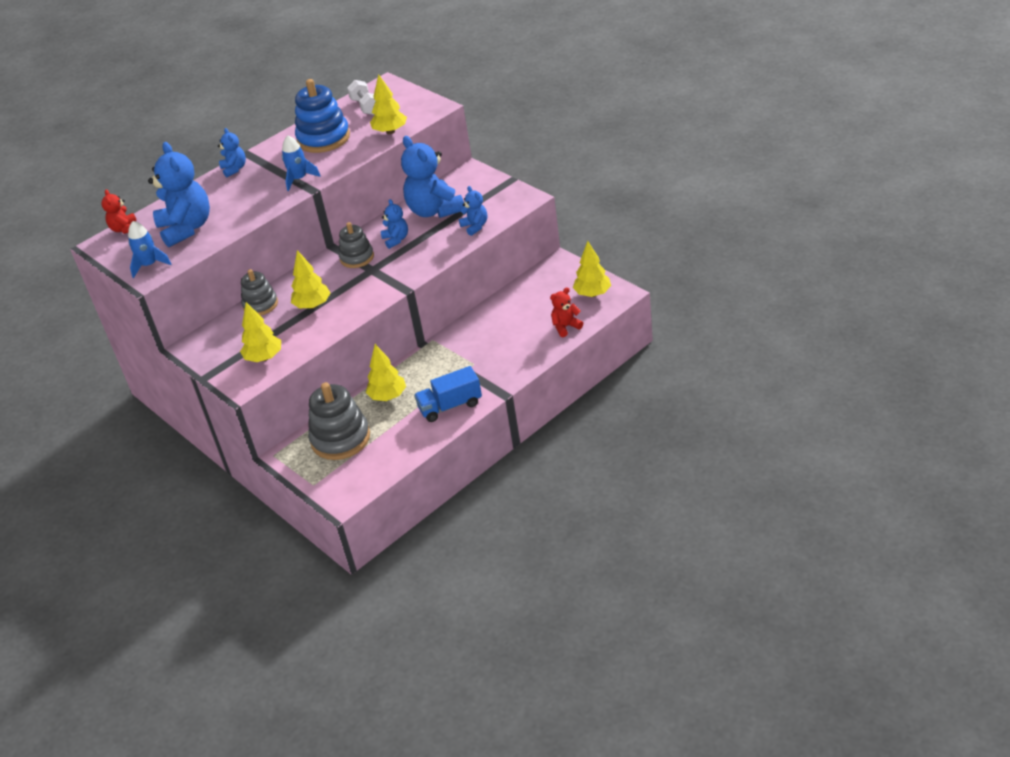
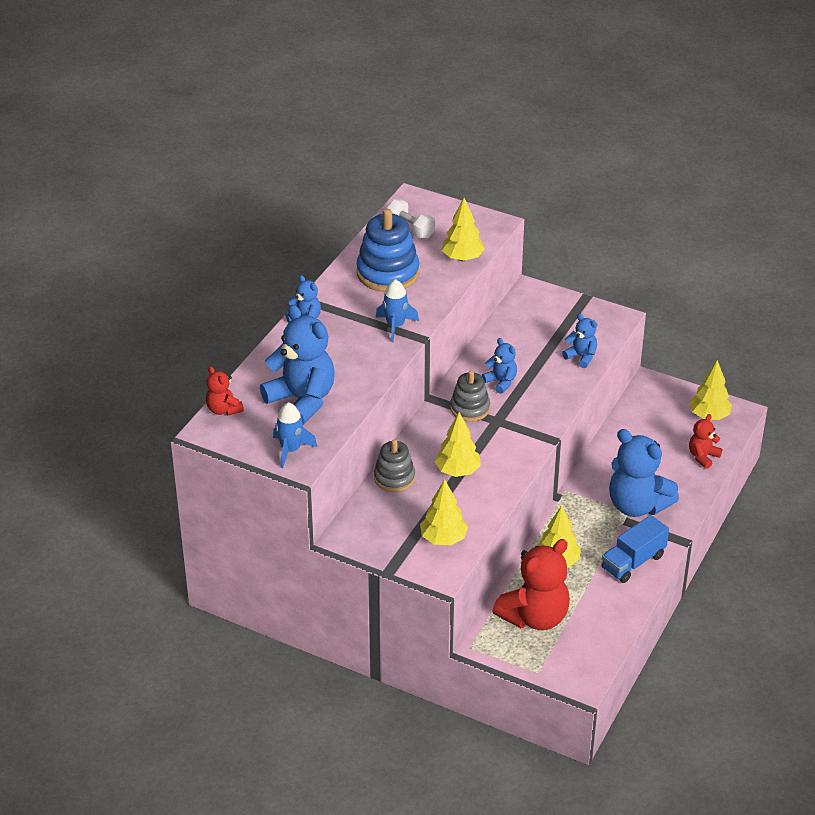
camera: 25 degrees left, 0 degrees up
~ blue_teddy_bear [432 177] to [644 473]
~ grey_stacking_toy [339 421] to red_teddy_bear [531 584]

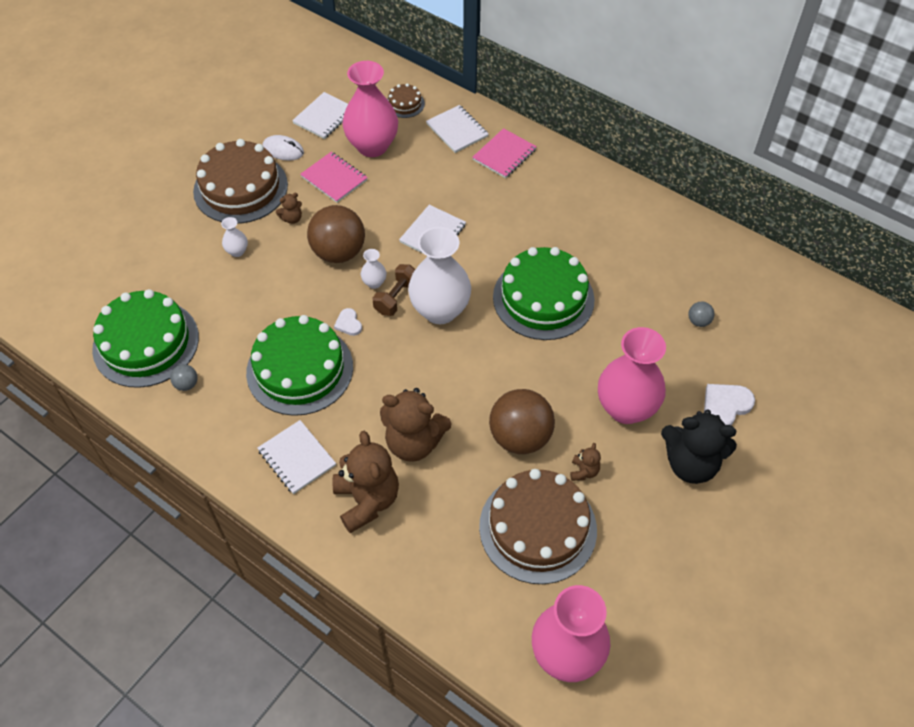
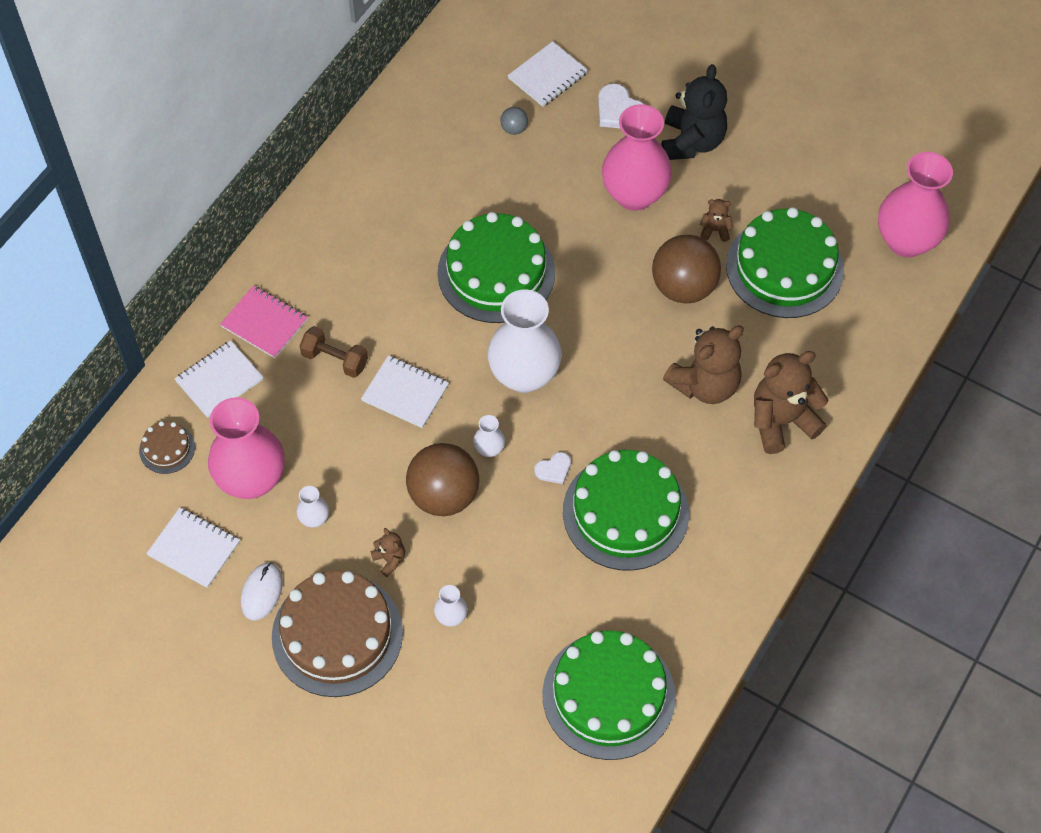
camera: 95 degrees left, 5 degrees up
- grey_ball [184 377]
~ white_notebook [297 457] to [548 74]
~ brown_dumbbell [394 290] to [334 352]
~ pink_notebook [334 177] to white_vase [312 507]
~ brown_cake [538 526] to green_cake [785 262]
~ brown_teddy_bear [415 425] = [703 365] 45 degrees clockwise

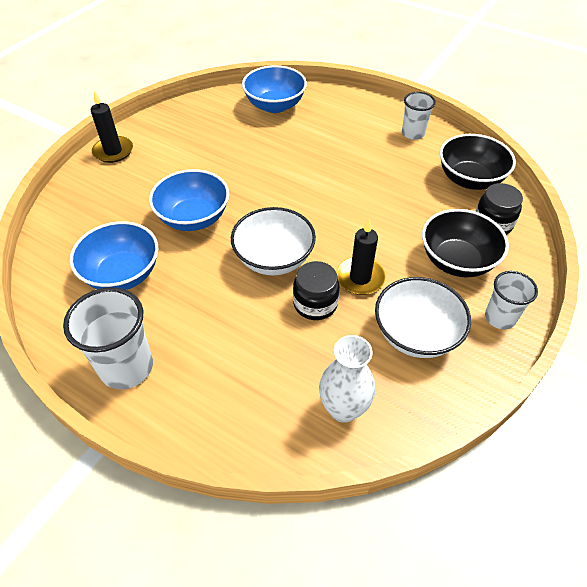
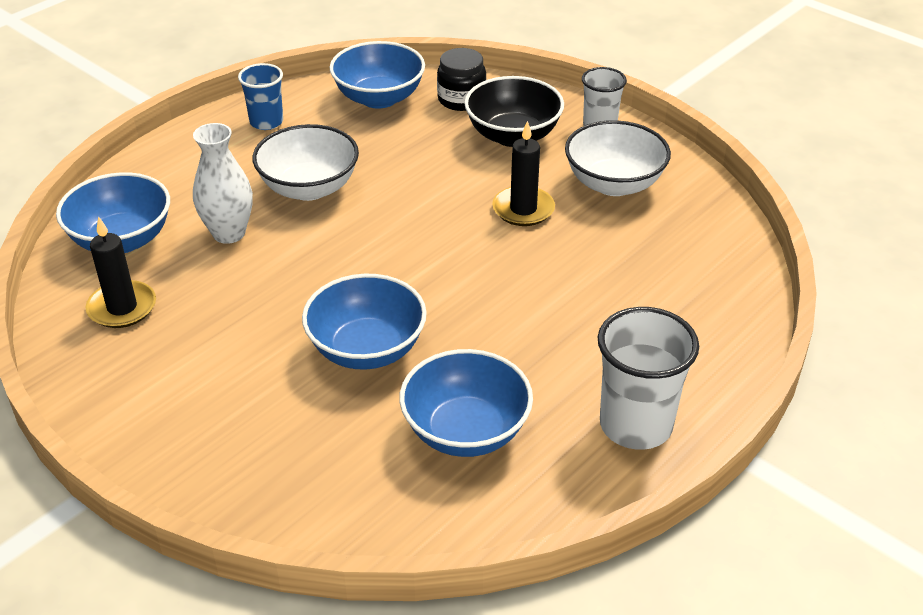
camera: 80 degrees left, 10 degrees down
- black_jar [316 290]
~ black_candle [112 127] to [120 272]
~ white_bowl [273 241] to [306 162]
~ white_vase [347 379] to [223 183]
~ white_cup [419 116] to blue_cup [260 96]
~ black_bowl [478 162] to blue_bowl [377 75]

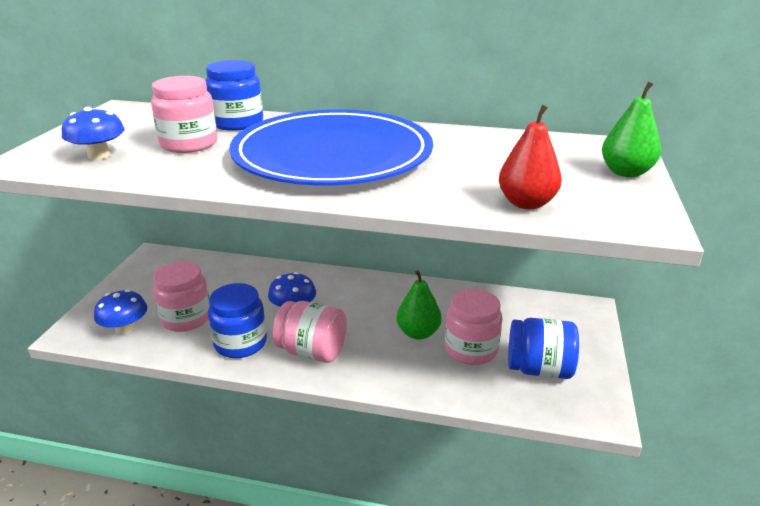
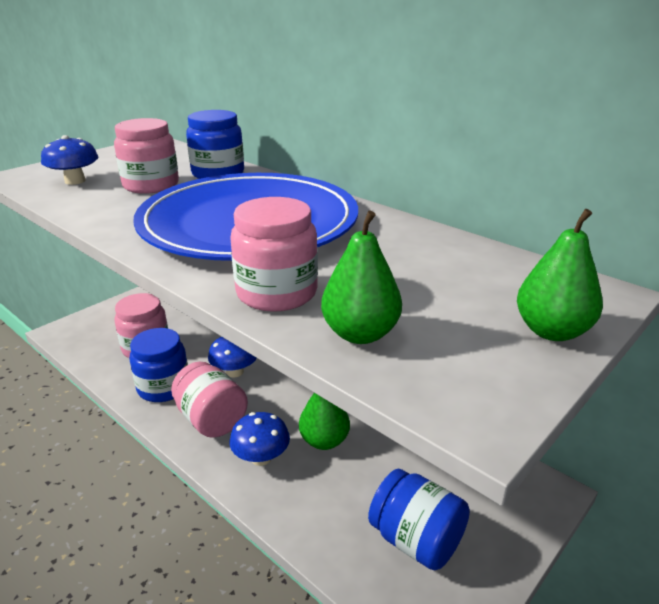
camera: 30 degrees right, 0 degrees up
~ blue_mushroom [120 312] to [260 439]
~ pink_jar [473 327] to [274 254]
~ red_pear [530 156] to green_pear [361 277]

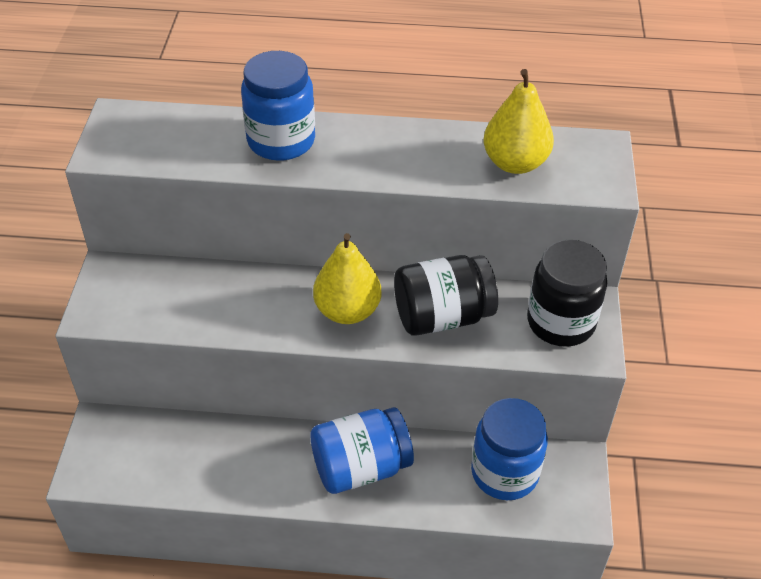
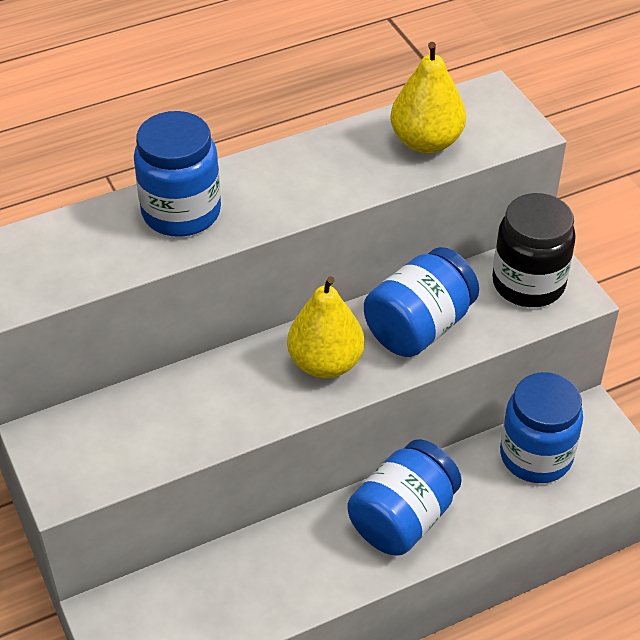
camera: 30 degrees left, 0 degrees up
~ black_jar [446 295] to blue_jar [421 302]

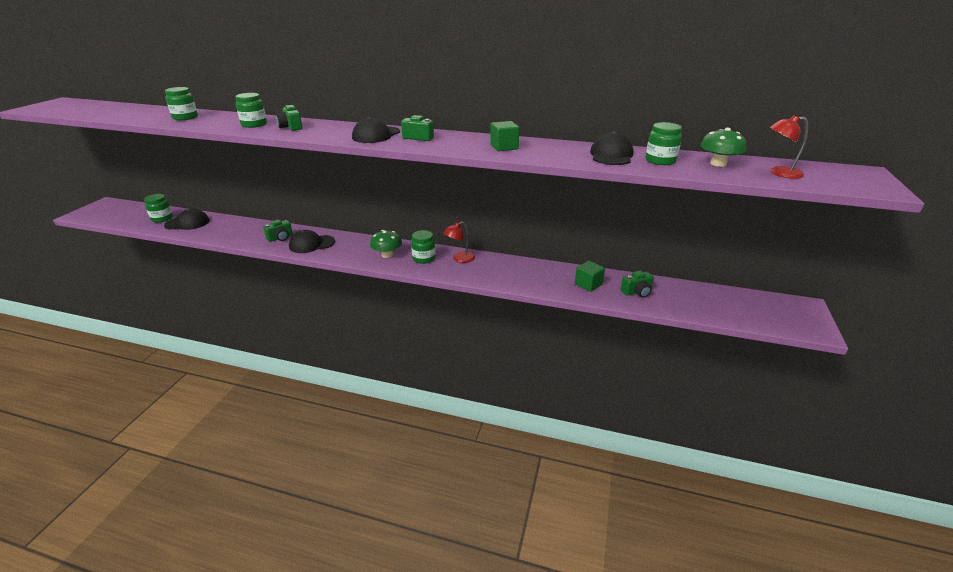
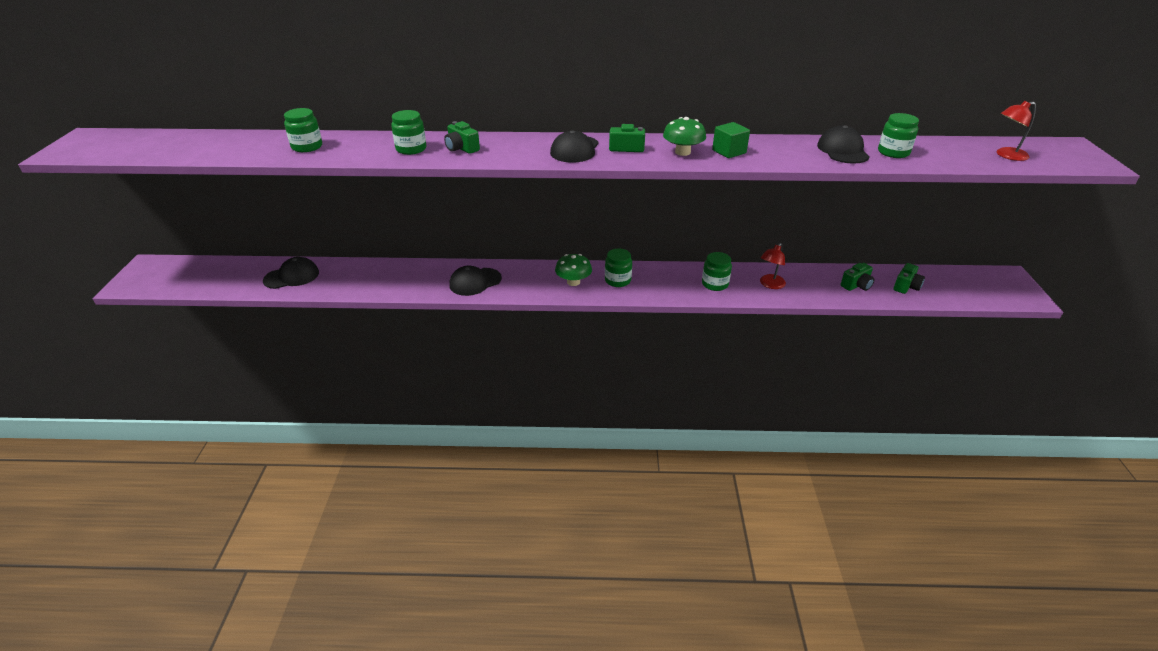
camera: 15 degrees left, 5 degrees up
- green_cube [590 276]
~ green_jar [158 208] to [717 271]
~ green_camera [278 231] to [909 278]
~ red_lamp [459 242] to [773 266]
~ green_mushroom [723 147] to [684 136]

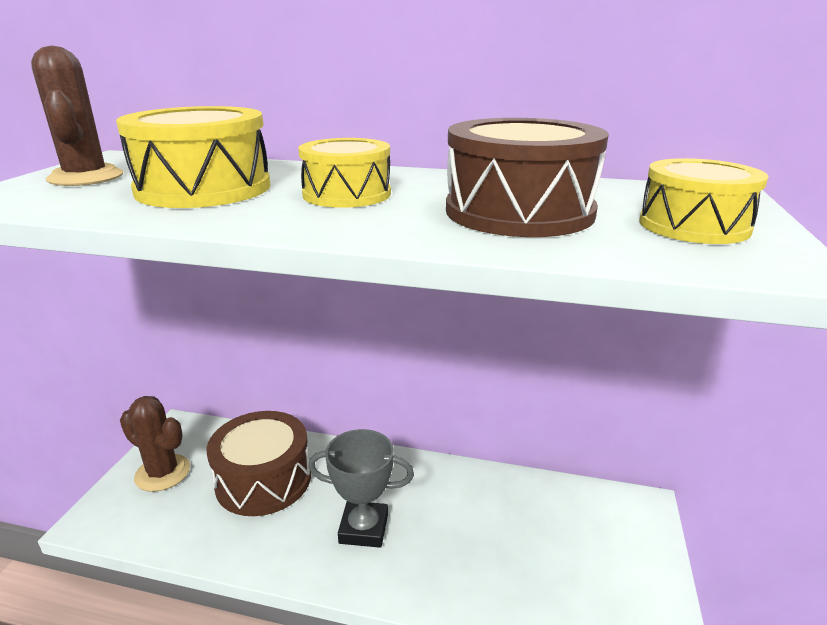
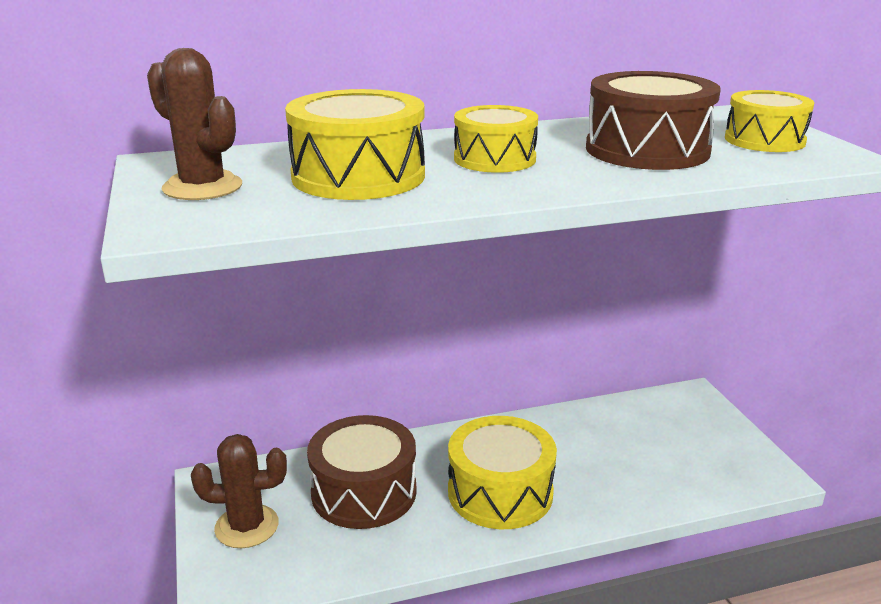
camera: 30 degrees left, 0 degrees up
~ grey_trophy [361 488] to yellow_drum [502 472]

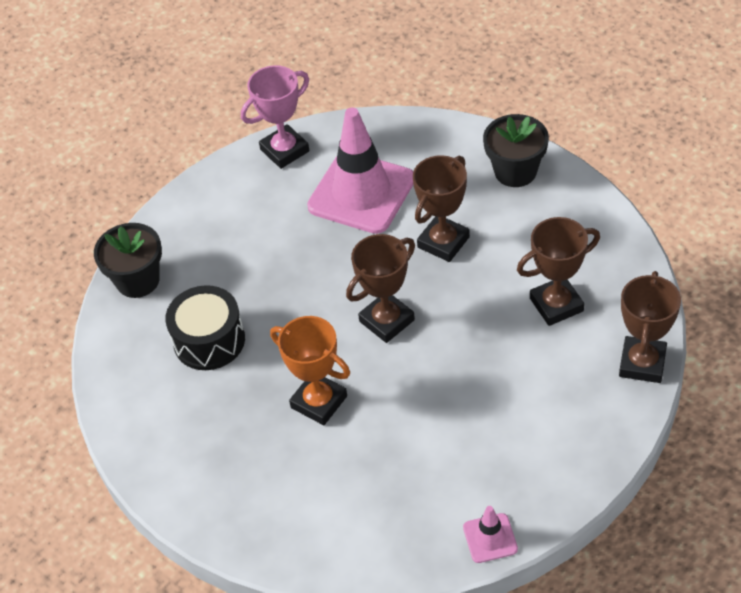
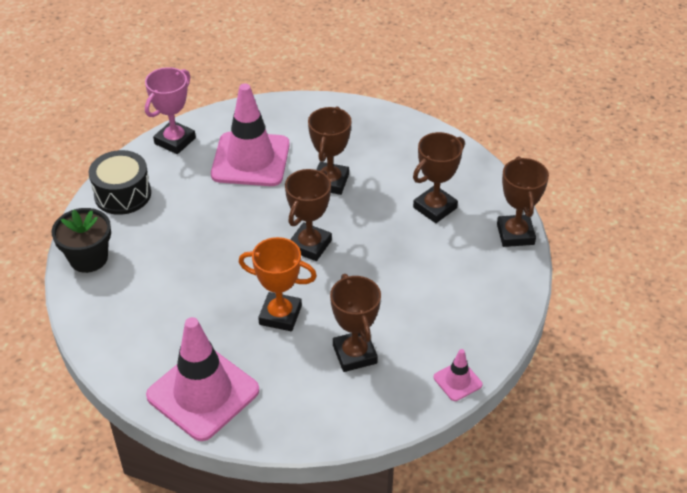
camera: 25 degrees left, 5 degrees down
- black_flower_pot [516 150]
+ pink_traffic_cone [202 379]
+ brown_trophy [355 323]
~ black_drum [205 327] to [120 182]

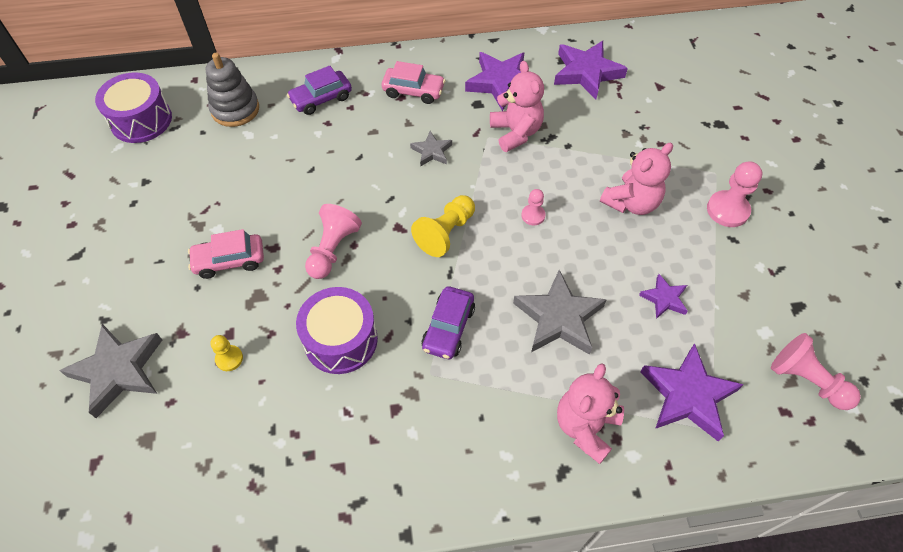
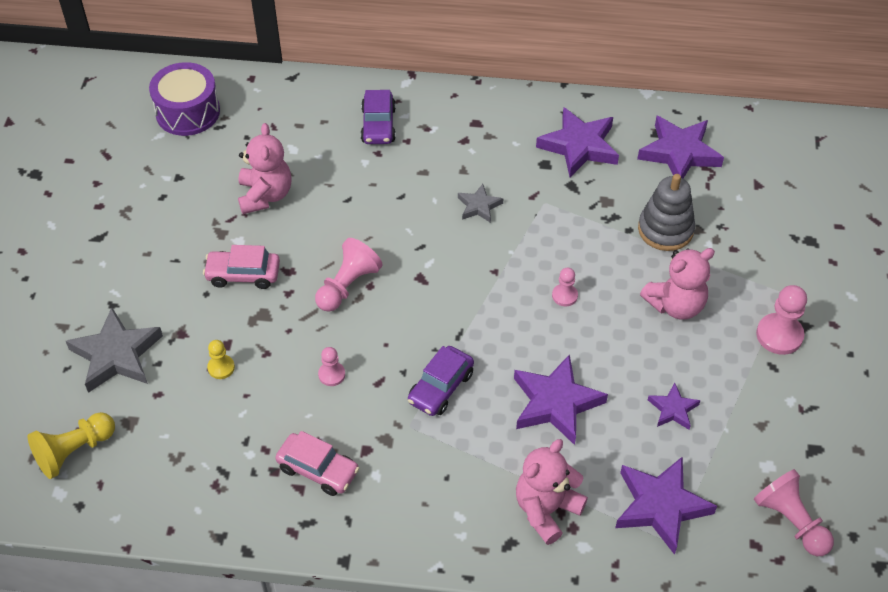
camera: 15 degrees right, 5 degrees down
~ grey_stacking_toy [232 90] to [666 212]
~ pink_car [413 82] to [317 463]
~ yellow_pawn [443 226] to [71 445]
~ pink_teddy_bear [517 106] to [265 168]
~ purple_drum [337 330] to pink_pawn [331 366]
~ grey_star [560 312] to purple_star [561 399]
~ purple_car [319 90] = [378 117] 75 degrees counterclockwise

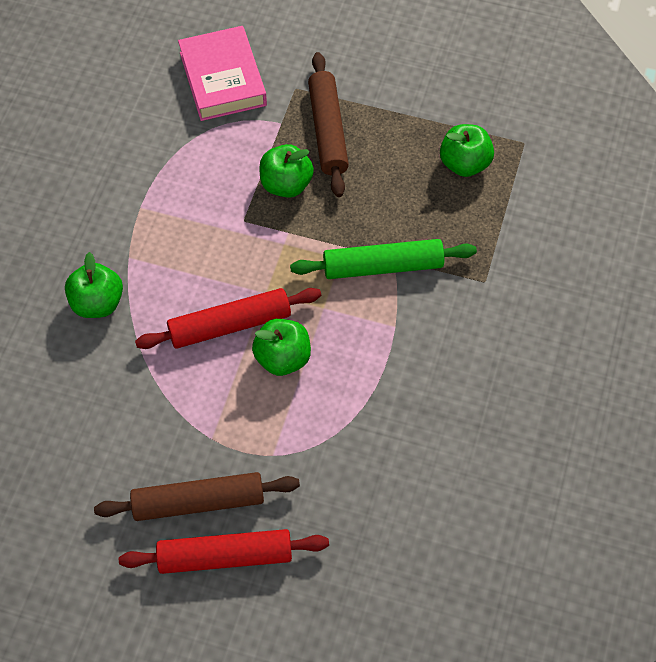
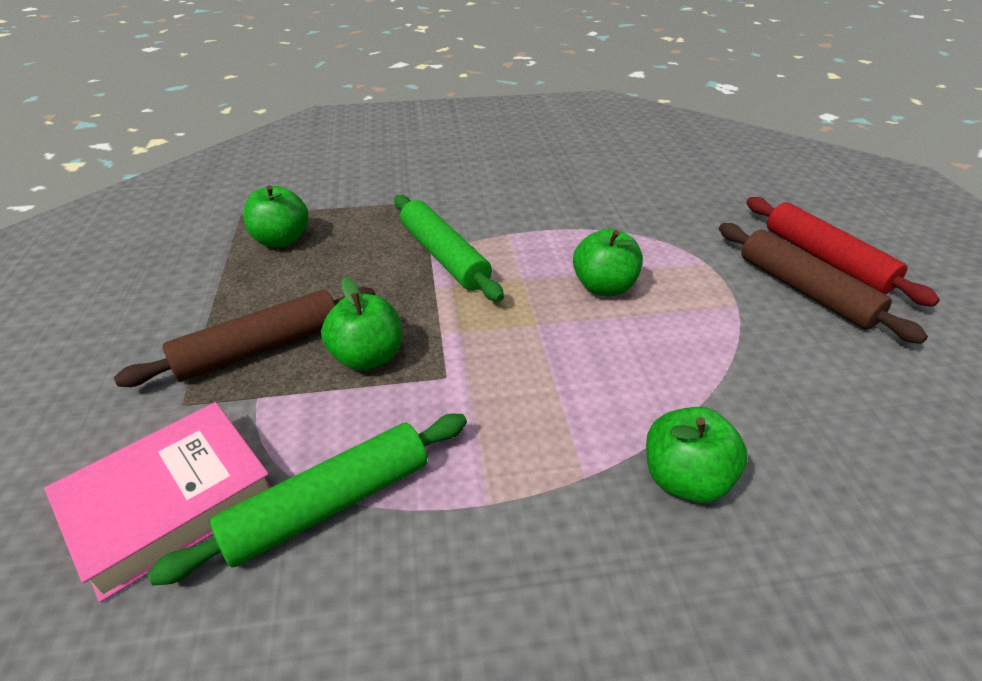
camera: 115 degrees left, 20 degrees down
- red_rolling_pin [228 318]
+ green_rolling_pin [307 499]

